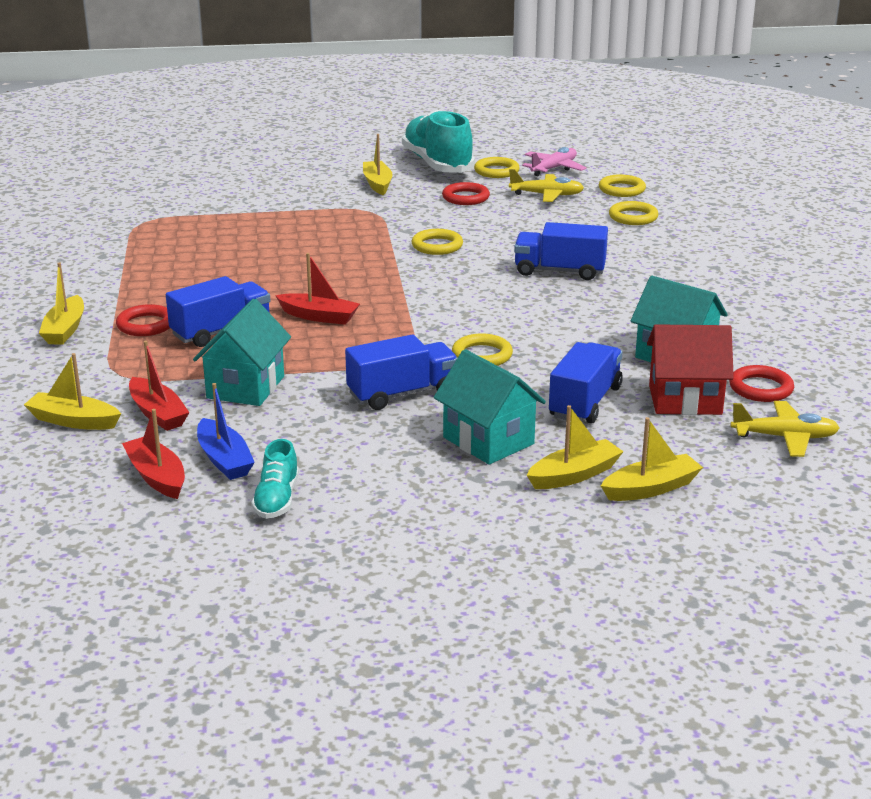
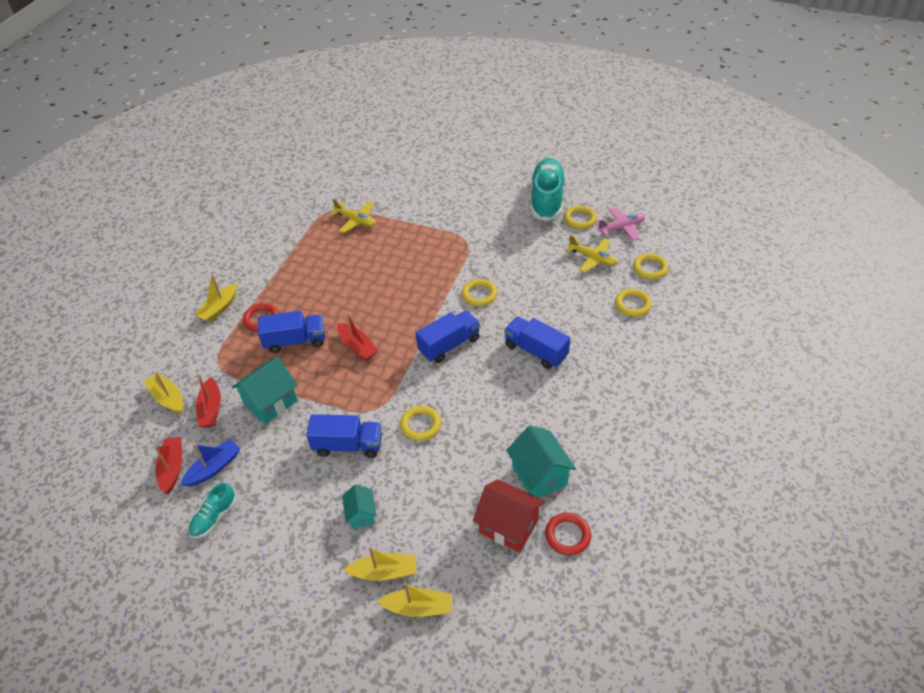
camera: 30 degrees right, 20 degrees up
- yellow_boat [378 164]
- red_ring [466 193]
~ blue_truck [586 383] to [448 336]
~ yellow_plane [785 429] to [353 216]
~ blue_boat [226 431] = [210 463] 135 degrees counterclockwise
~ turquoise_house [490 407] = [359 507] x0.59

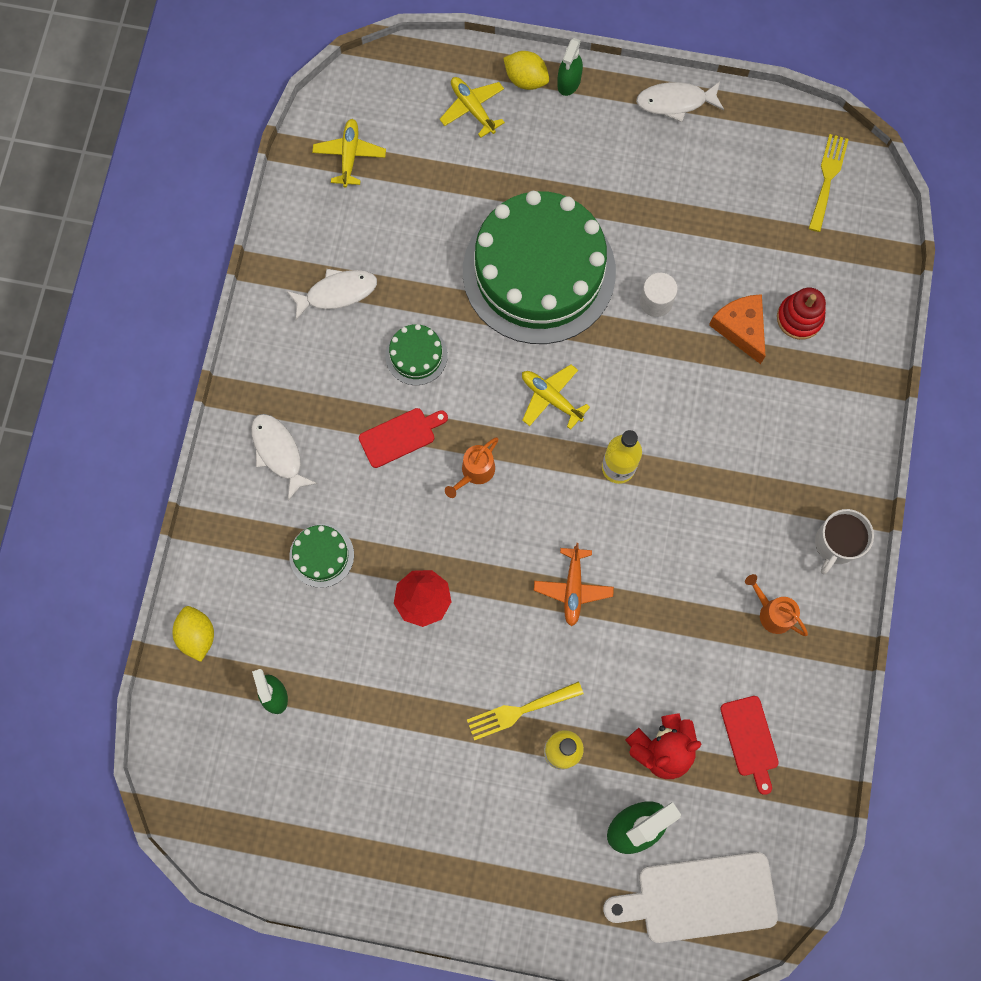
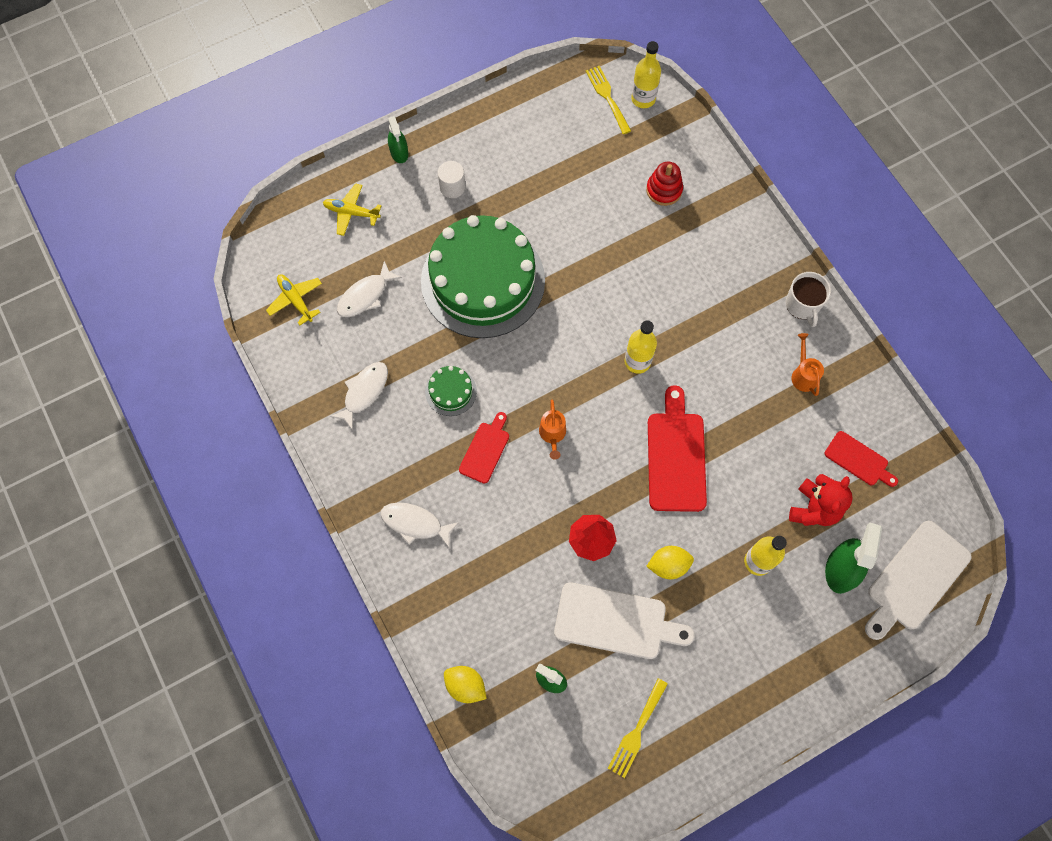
camera: 40 degrees left, 5 degrees down
- green_cake [321 556]
- yellow_plane [556 397]
- orange_cheese [737 329]
+ white_cutting_board [624 620]
+ yellow_bottle [646 74]
~ yellow_fork [525 711] to [638 728]
~ yellow_lemon [526 70] to [670 562]
~ white_fish [680 102] to [369 289]
~ white_cylinder [659 295] to [452 179]
~ orange_plane [574 584] to red_cutting_board [677 448]
~ orange_watering_can [776 605] = [807 364] 75 degrees clockwise

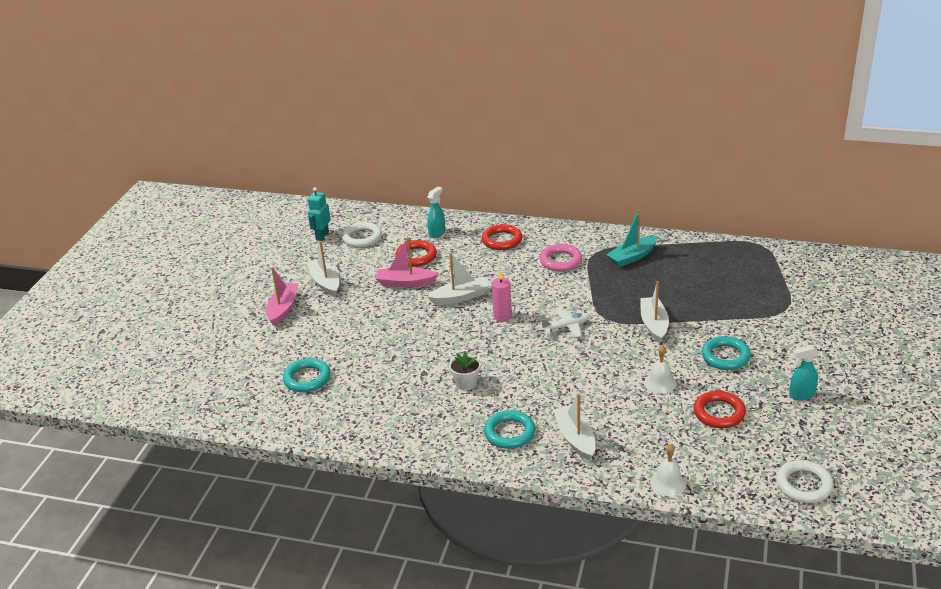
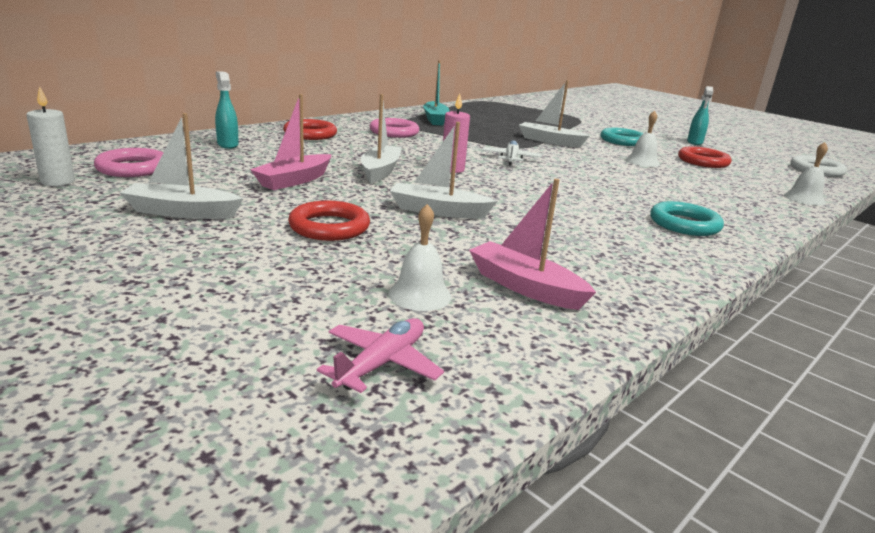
camera: 65 degrees left, 10 degrees down
- white_flower_pot [465 371]
+ pink_plane [380 355]
~ pink_boat [282 296] to [532 244]
~ red_ring [416 253] to [329 221]
~ white_boat [574 427] to [443 170]
~ turquoise_ring [307 375] to white_bell [420 257]
~ turquoise_robot [319 214] to white_candle [50 136]
~ white_ring [362 234] to pink_ring [128 162]

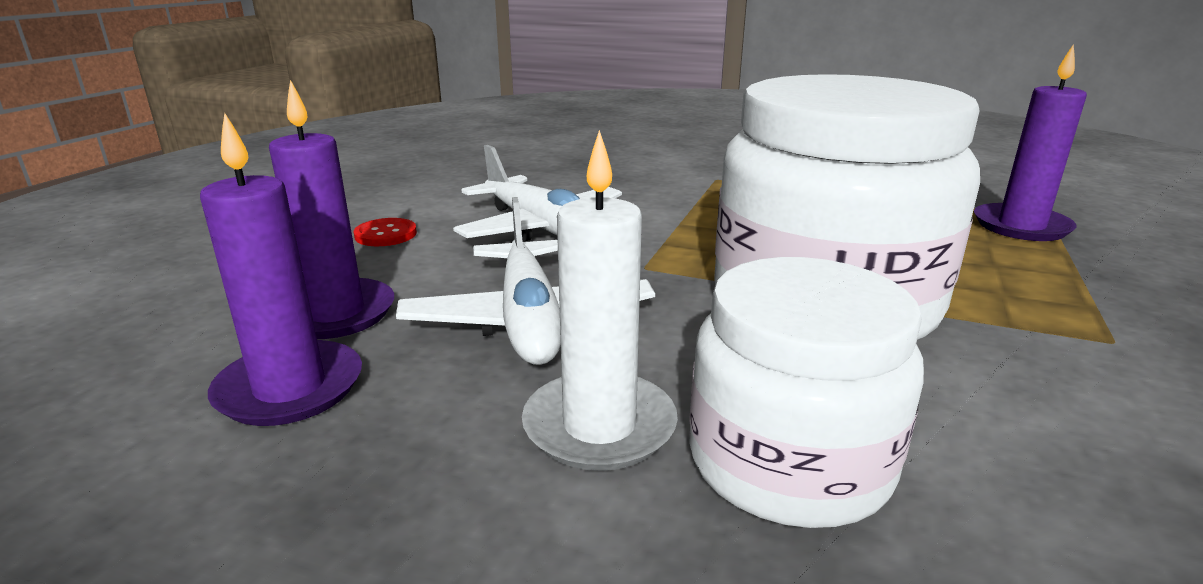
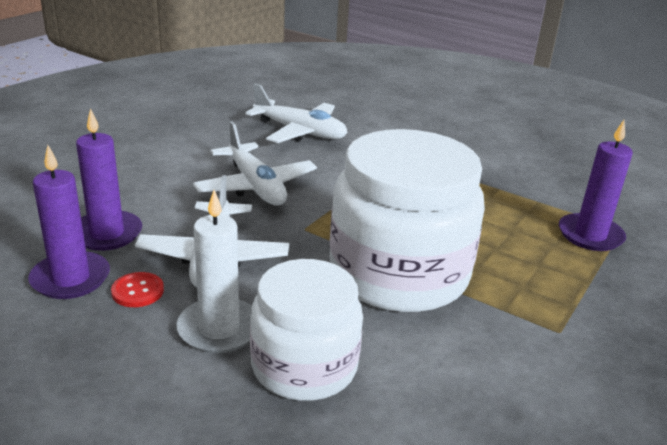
camera: 10 degrees right, 5 degrees up
+ white_plane [296 113]
~ red_button [385 232] to [137 289]

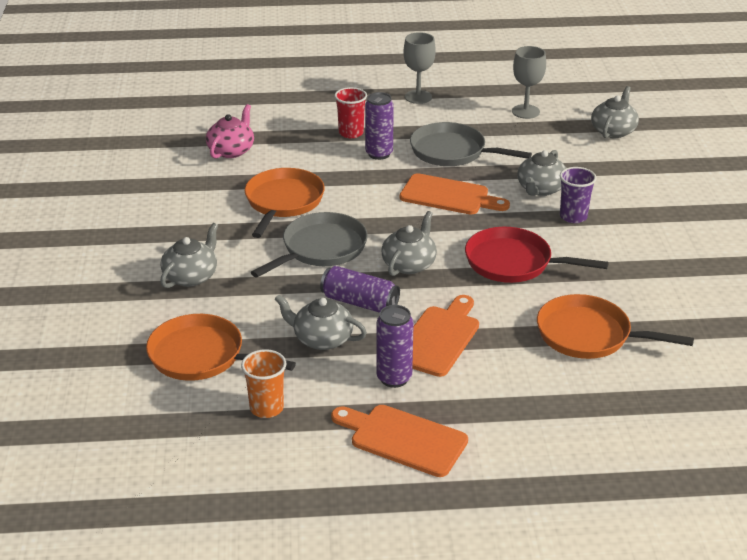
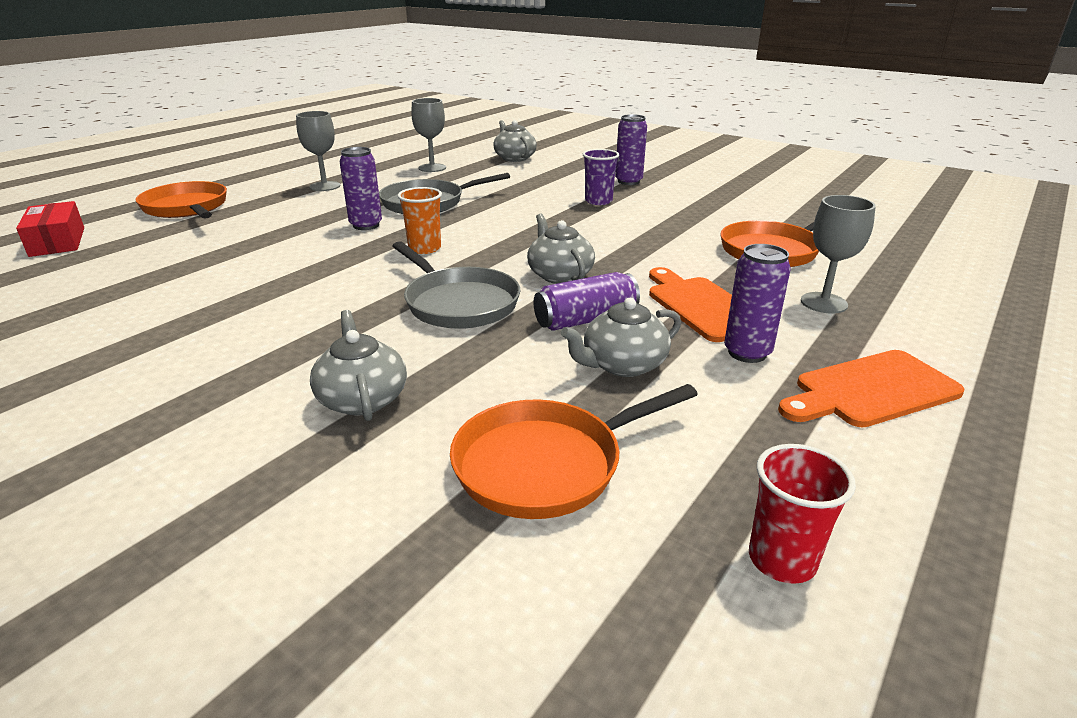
camera: 50 degrees left, 5 degrees down
- pink_teapot [230 131]
- orange_cutting_board [455 194]
- red_pan [537 255]
- grey_teapot [541 173]
+ red_box [50 229]
+ purple_can [631 149]
+ grey_goblet [838 254]
~ orange_cup [263 383] to [420 220]
~ orange_pan [285 203] to [181 200]
~ red_cup [350 112] to [802 514]
~ grey_pan [309 244] = [456 285] 150 degrees clockwise

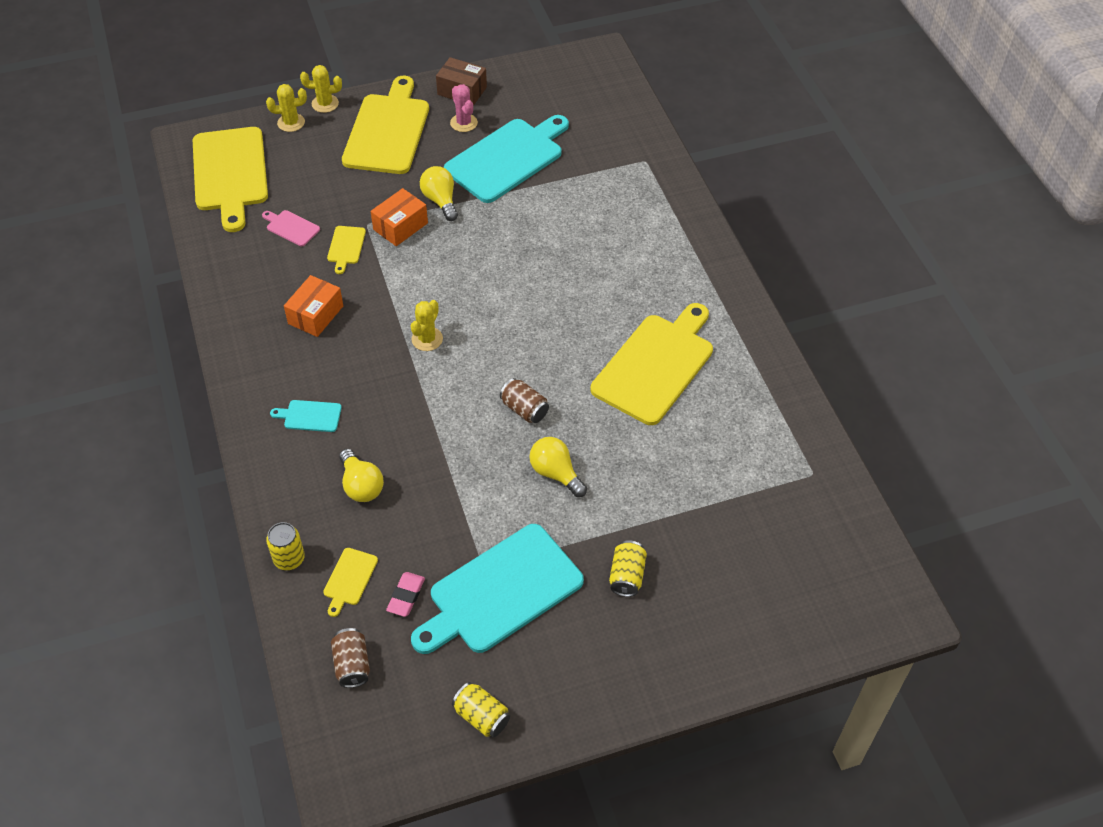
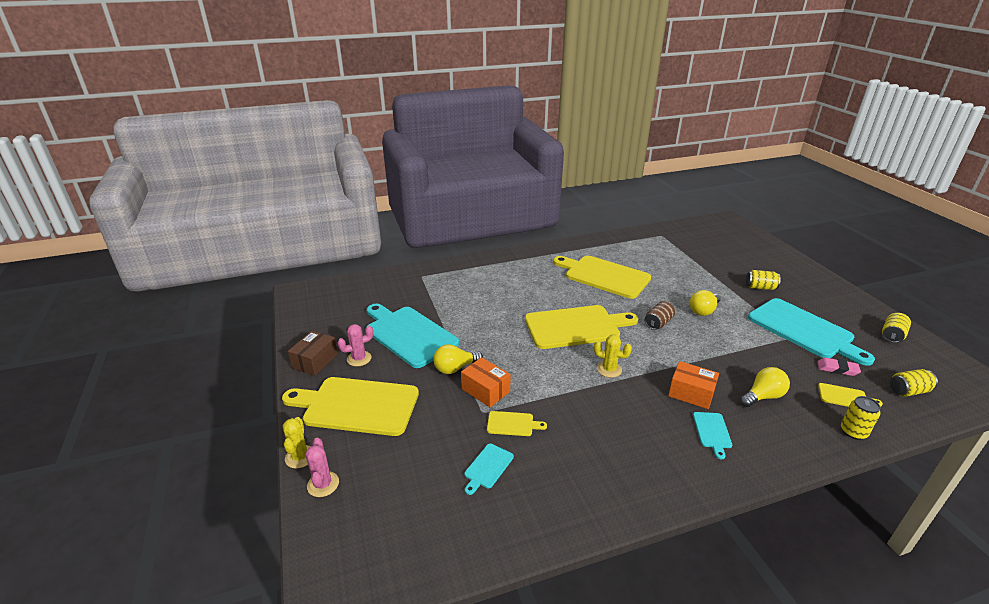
camera: 90 degrees left, 20 degrees down
~ yellow_cutting_board [230 179] to [581 327]
~ orange_box [313 306] to [693 385]
~ pink_cutting_board [291 228] to turquoise_cutting_board [489 469]
~ yellow_cactus [286 108] to pink_cactus [322 467]
~ brown_can [350 658] to yellow_can [914 383]

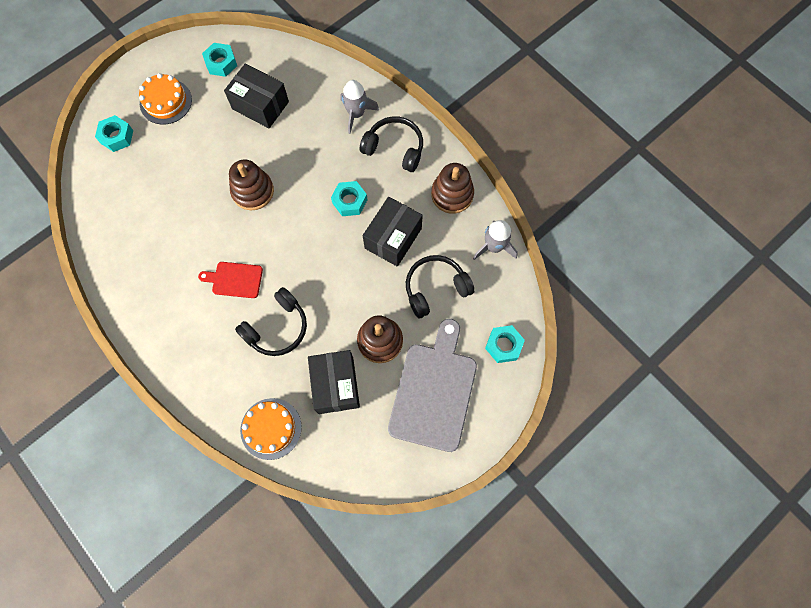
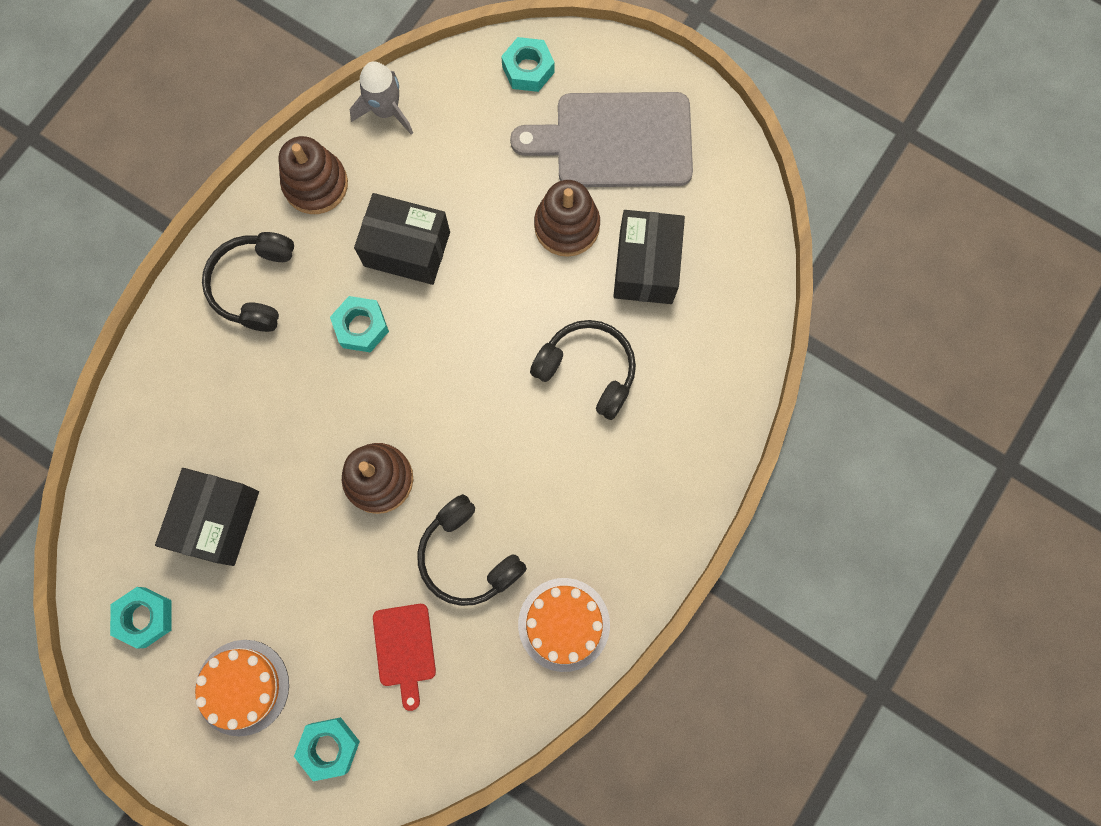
camera: 105 degrees left, 5 degrees up
- grey_rocket [359 107]
~ red_cutting_board [230 280] to [404 657]
~ orange_cake [271 429] to [564 625]
~ black_headphones [440 286] to [472 550]
~ black_box [334 382] = [649 257] 60 degrees counterclockwise

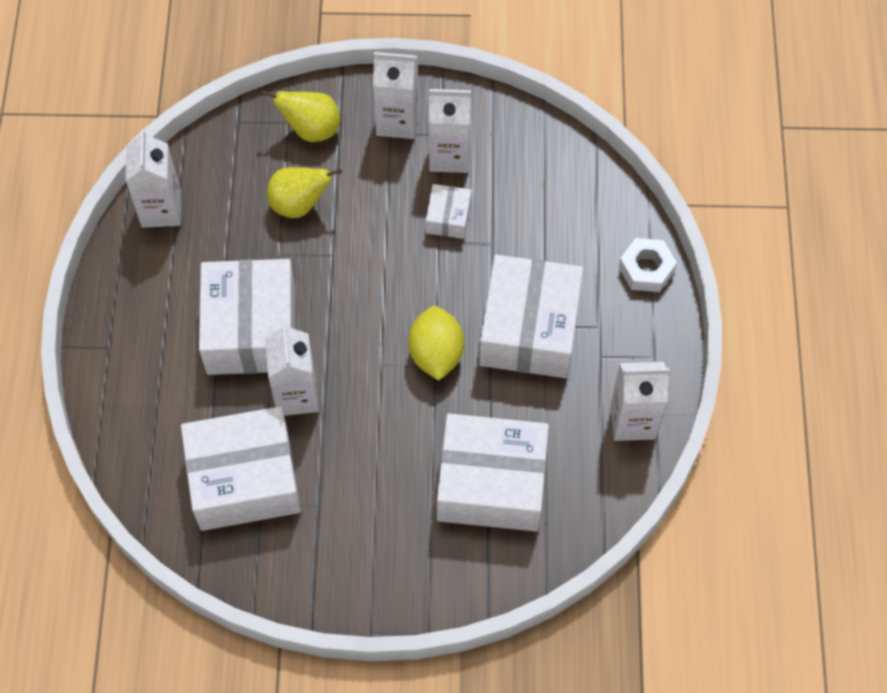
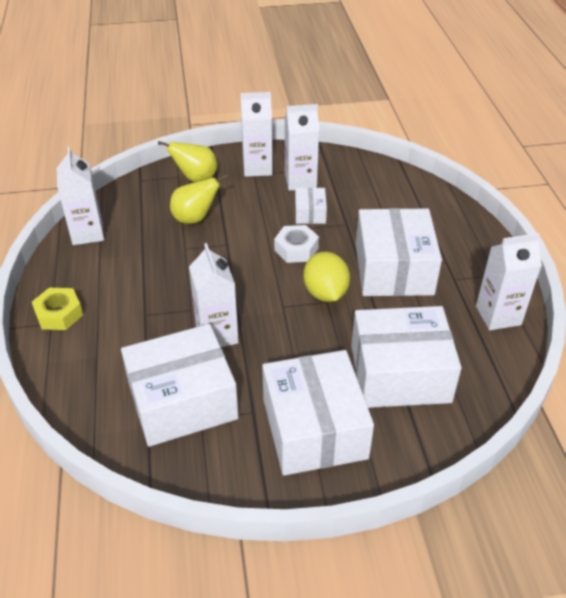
camera: 10 degrees left, 20 degrees down
+ yellow_nut [57 309]
~ white_box [247 317] to [318 413]
~ white_nut [648 265] to [296 244]

